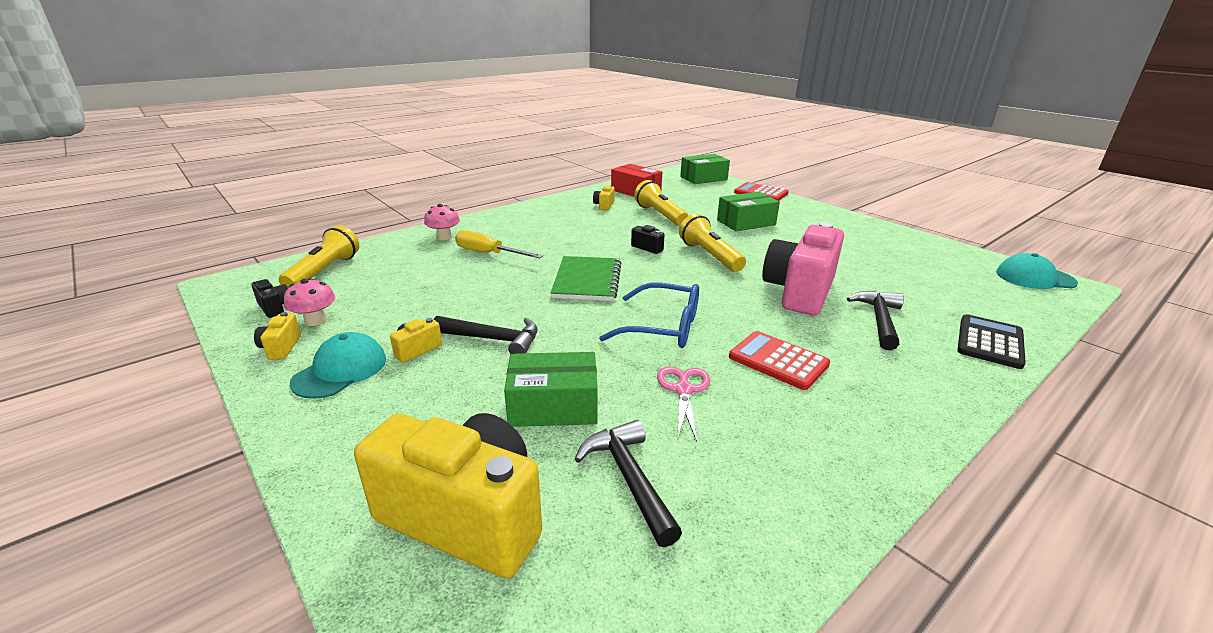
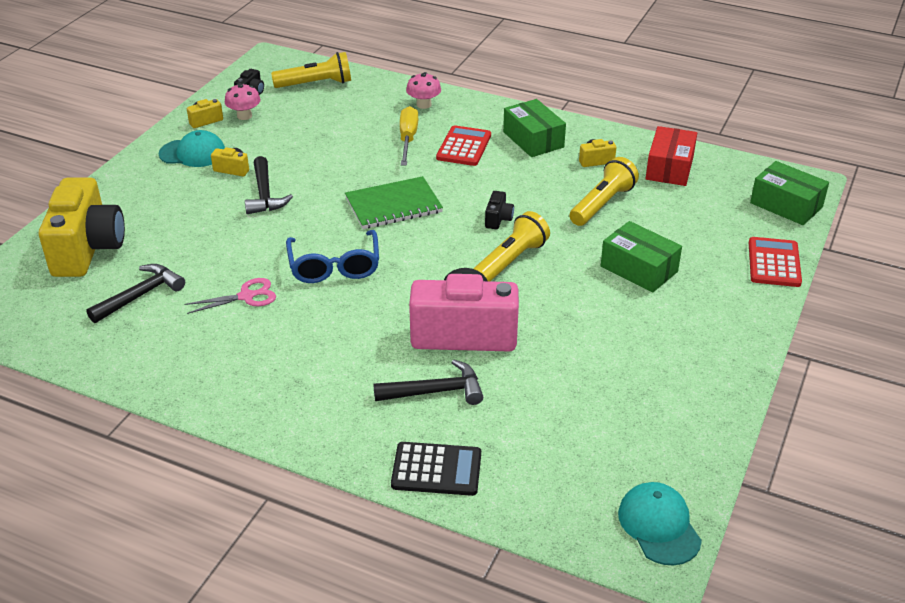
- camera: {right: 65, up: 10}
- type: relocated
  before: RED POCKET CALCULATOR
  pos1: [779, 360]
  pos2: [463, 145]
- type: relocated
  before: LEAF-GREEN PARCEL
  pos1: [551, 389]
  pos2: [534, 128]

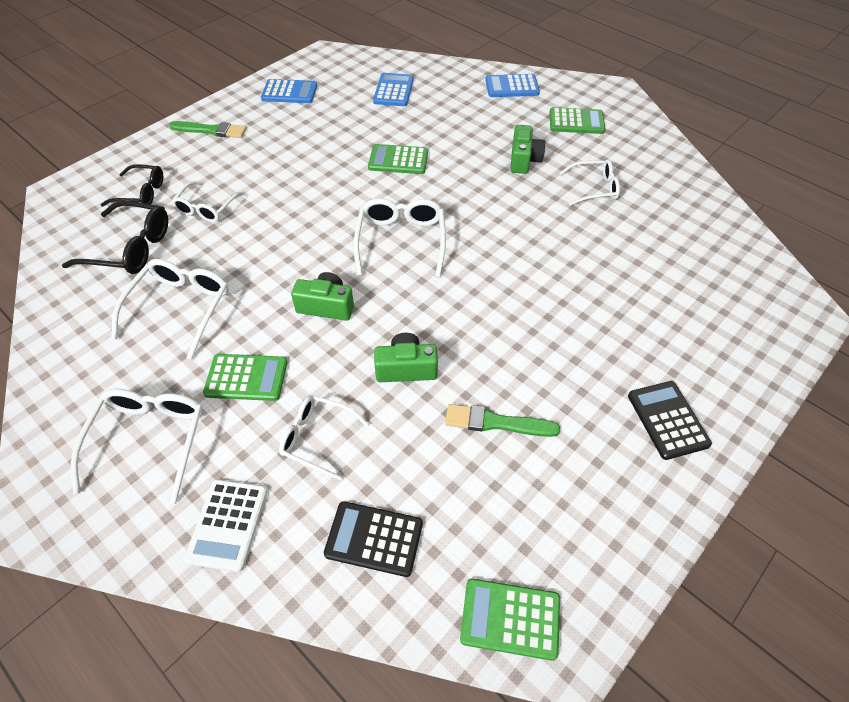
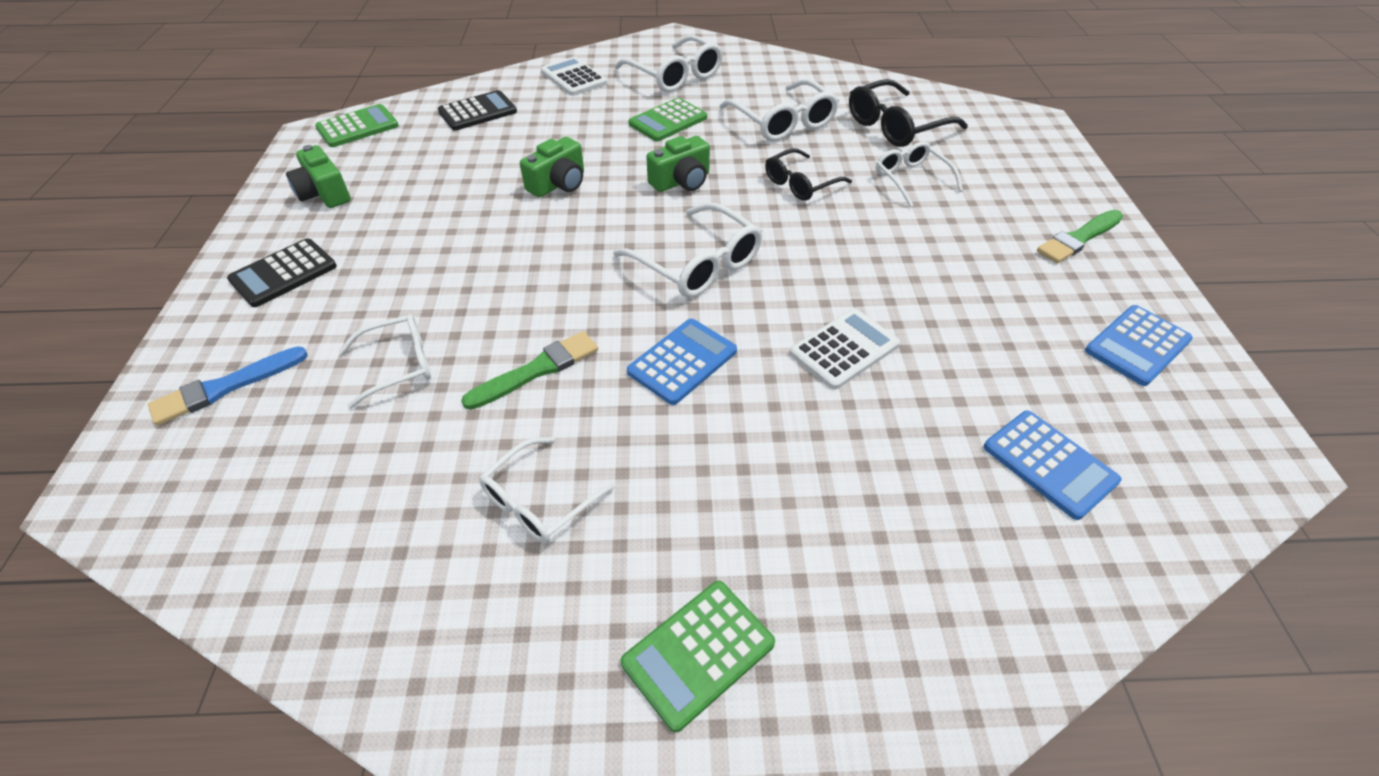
- camera: {right: 135, up: -5}
- type: appeared
  after: COBALT BRUSH
  pos2: [228, 385]
- type: spun
  before: EBONY POCKET CALCULATOR
  pos1: [670, 420]
  pos2: [282, 272]
  turn: 105
- type: relocated
  before: LEAF-GREEN CAMERA
  pos1: [527, 149]
  pos2: [318, 176]
- type: relocated
  before: SNOW-WHITE GLASSES
  pos1: [324, 437]
  pos2: [384, 361]
- type: relocated
  before: LEAF-GREEN BRUSH
  pos1: [502, 420]
  pos2: [529, 370]
- type: relocated
  before: COBALT POCKET CALCULATOR
  pos1: [513, 85]
  pos2: [682, 362]
- type: relocated
  before: EBONY GLASSES
  pos1: [132, 185]
  pos2: [808, 174]
- type: colour
  before: LEAF-GREEN POCKET CALCULATOR
  after: SNOW-WHITE POCKET CALCULATOR
  pos1: [398, 159]
  pos2: [844, 349]

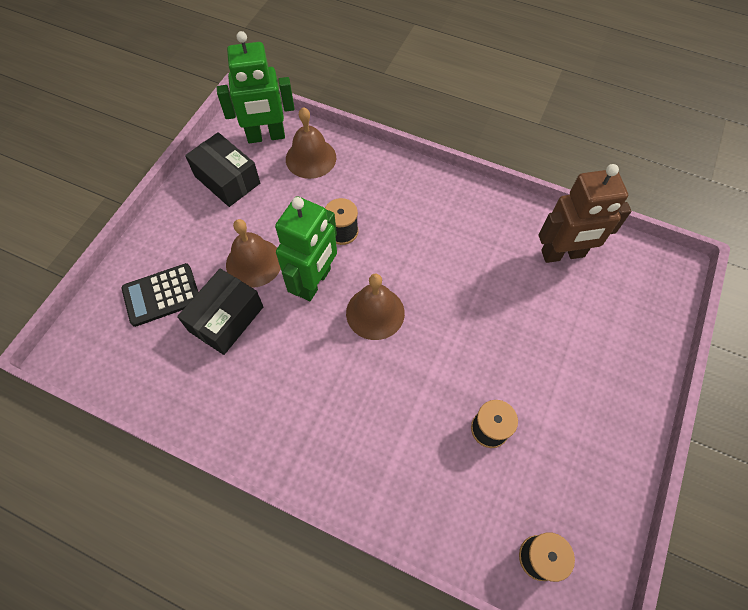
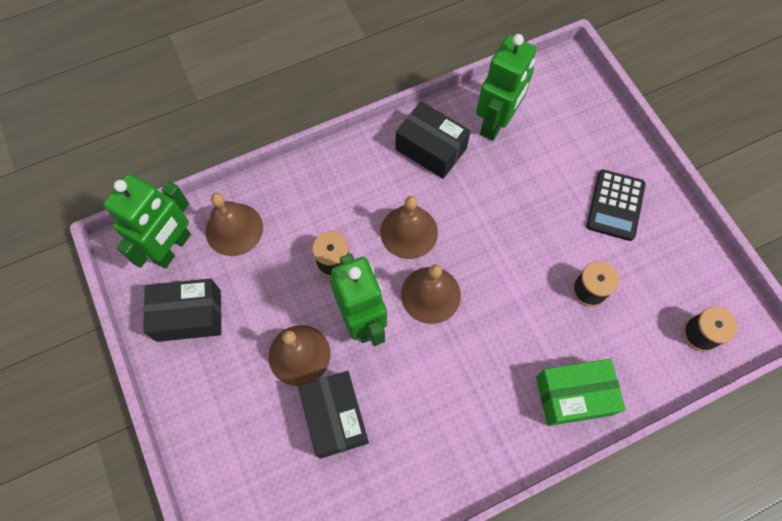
- camera: {right: -50, up: 5}
- type: appeared
  after: BROWN SCHOOL BELL
  pos2: [409, 227]
- type: appeared
  after: EBONY PARCEL
  pos2: [433, 140]
- type: colour
  before: BROWN TOY ROBOT
  after: LEAF-GREEN TOY ROBOT
  pos1: [585, 213]
  pos2: [506, 87]
- type: appeared
  after: LEAF-GREEN PARCEL
  pos2: [581, 392]
- type: relocated
  before: EBONY POCKET CALCULATOR
  pos1: [160, 295]
  pos2: [616, 205]

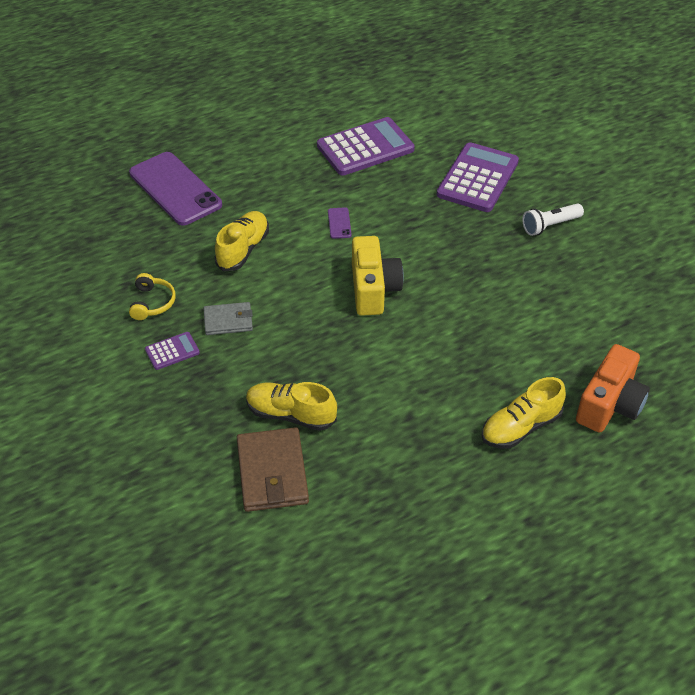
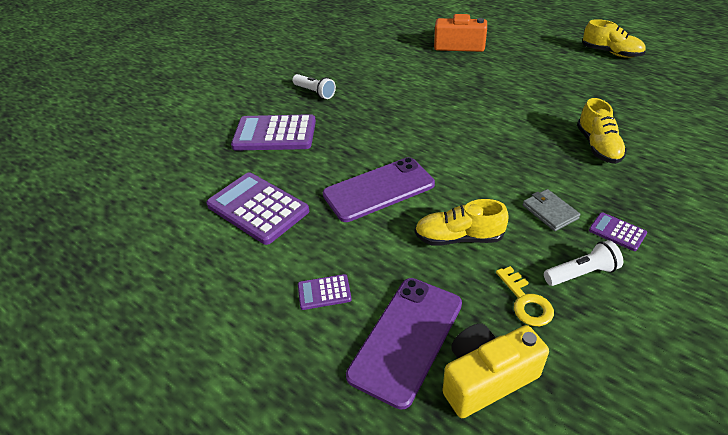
- camera: {right: -110, up: -5}
- type: appeared
  after: ROYAL PURPLE POCKET CALCULATOR
  pos2: [325, 292]
- type: size
  before: ROYAL PURPLE SMARTPHONE
  pos1: [340, 223]
  pos2: [379, 189]
  scale: 2.5
- type: relocated
  before: YELLOW CAMERA
  pos1: [378, 276]
  pos2: [495, 370]
- type: appeared
  after: YELLOW DOOR KEY
  pos2: [525, 296]
- type: exchanged
  before: YELLOW OVER-EAR HEADPHONES
  after: SNOW-WHITE POCKET TORCH
  pos1: [152, 296]
  pos2: [583, 263]
- type: relocated
  before: YELLOW LACE-UP SHOE
  pos1: [523, 413]
  pos2: [614, 38]
- type: missing
  before: BROWN CARD WALLET
  pos1: [273, 469]

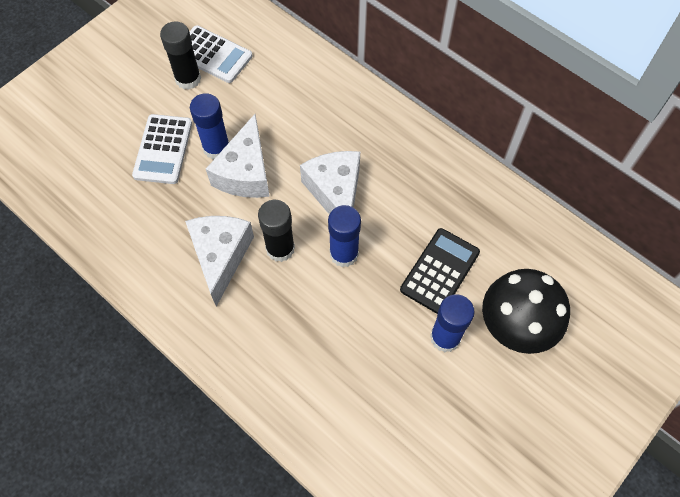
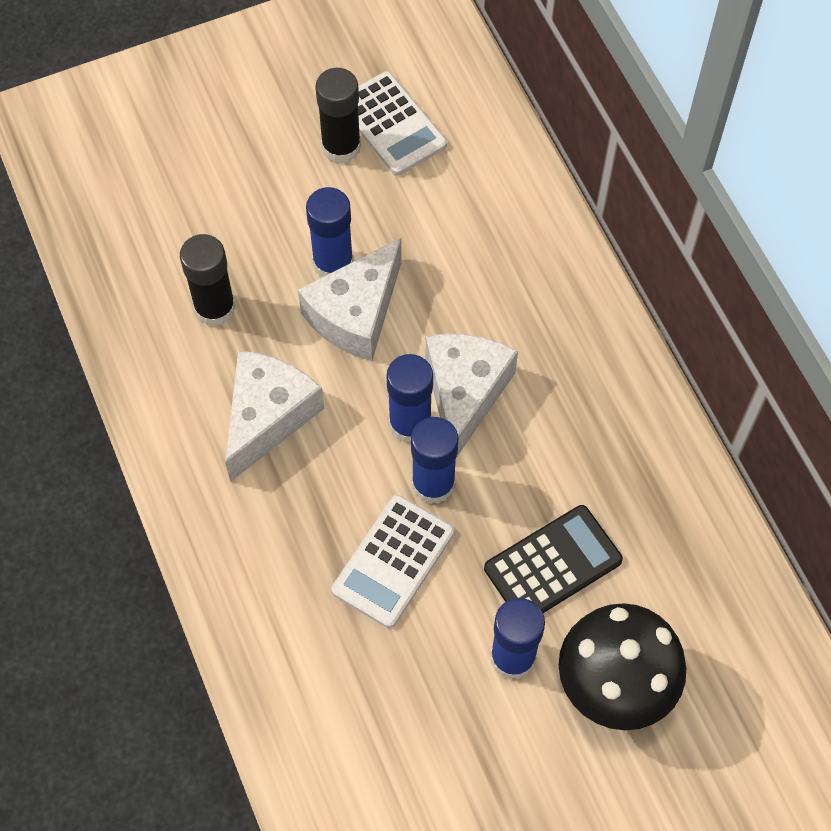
- camera: {right: 25, up: 0}
- type: relocated
  before: EBONY STICK OF GLUE
  pos1: [276, 231]
  pos2: [208, 280]
- type: relocated
  before: SNOW-WHITE POCKET CALCULATOR
  pos1: [162, 149]
  pos2: [392, 561]
- type: appeared
  after: COBALT STICK OF GLUE
  pos2: [409, 398]

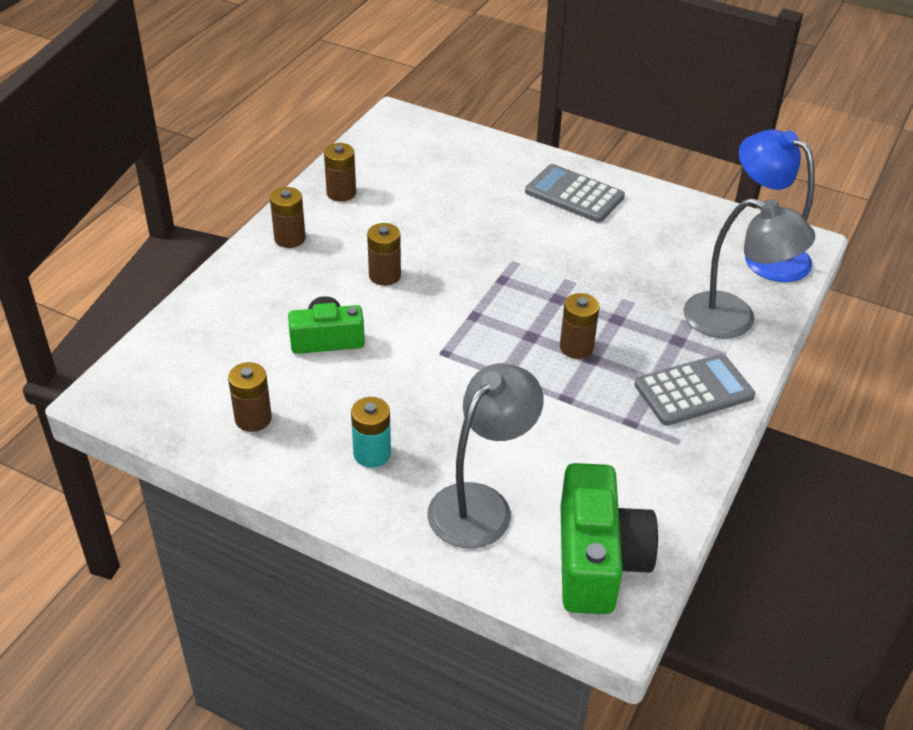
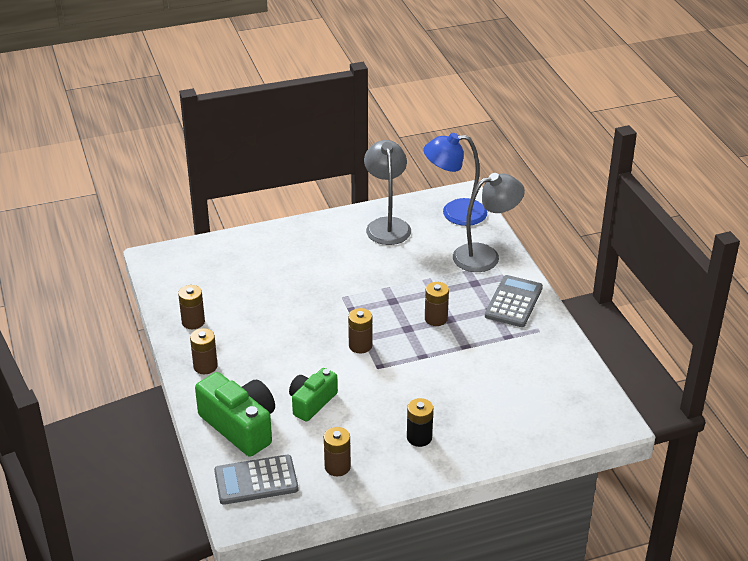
- camera: {right: -45, up: -5}
- type: relocated
  before: LEAF-GREEN CAMERA
  pos1: [609, 538]
  pos2: [235, 414]
- type: relocated
  before: GRAY POCKET CALCULATOR
  pos1: [575, 193]
  pos2: [256, 480]
- type: relocated
  before: BROWN AA BATTERY
  pos1: [384, 254]
  pos2: [360, 331]
- type: relocated
  before: GRAY DESK LAMP
  pos1: [485, 456]
  pos2: [387, 192]
- type: colour
  before: TURQUOISE AA BATTERY
  after: EBONY AA BATTERY
  pos1: [371, 432]
  pos2: [420, 422]

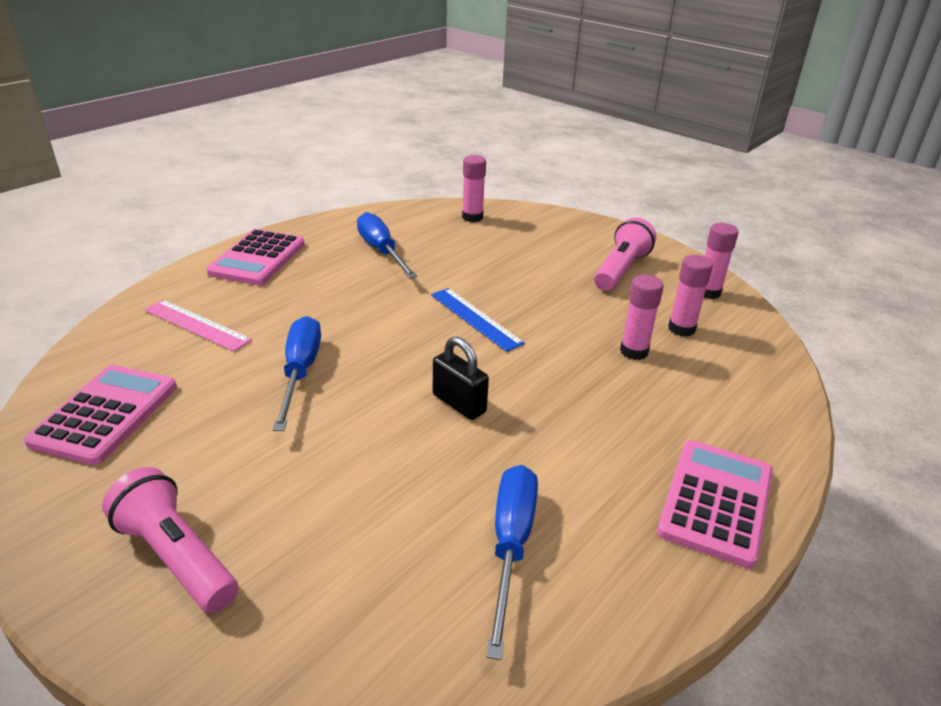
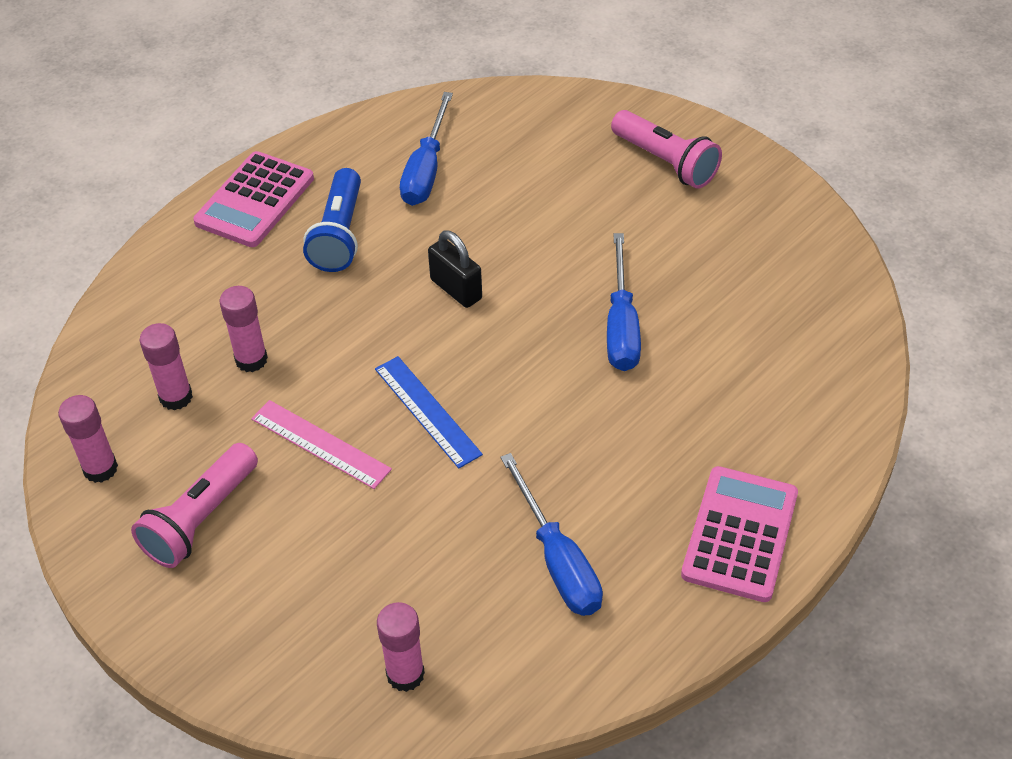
- camera: {right: -175, up: 15}
- type: relocated
  before: ROSY MEASURING STICK
  pos1: [198, 326]
  pos2: [321, 444]
- type: appeared
  after: COBALT POCKET TORCH
  pos2: [332, 220]
- type: missing
  before: ROSY POCKET CALCULATOR
  pos1: [100, 415]

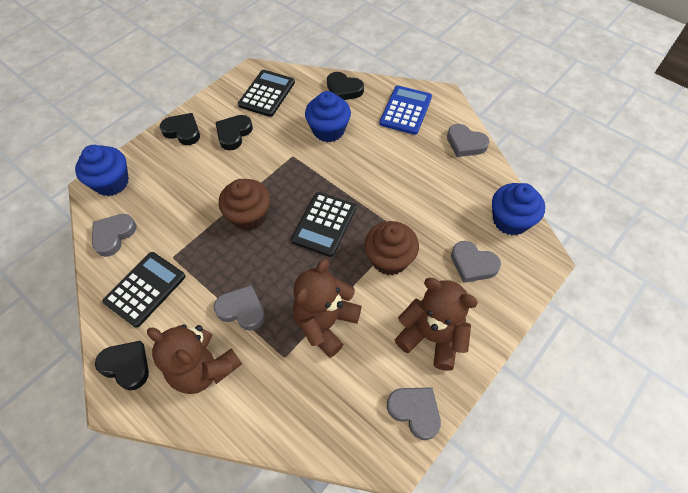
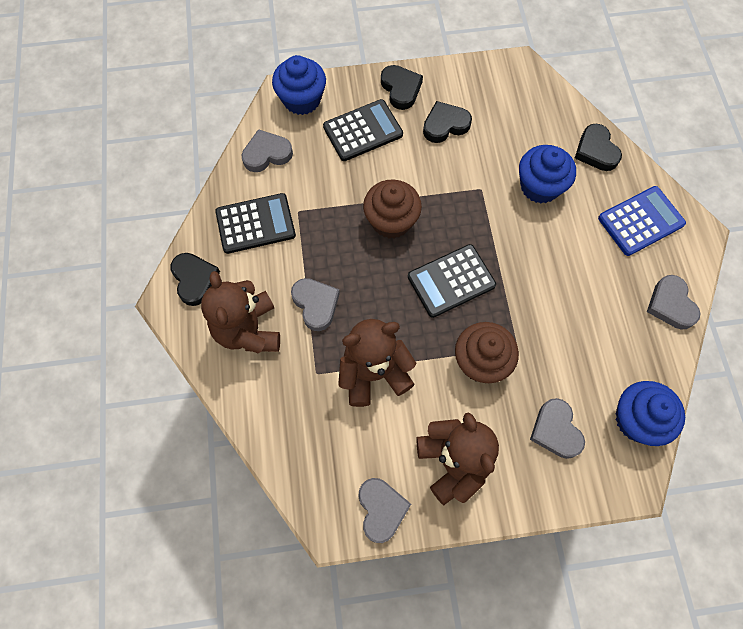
- camera: {right: 40, up: 10}
- type: relocated
  before: EBONY POCKET CALCULATOR
  pos1: [266, 93]
  pos2: [363, 130]

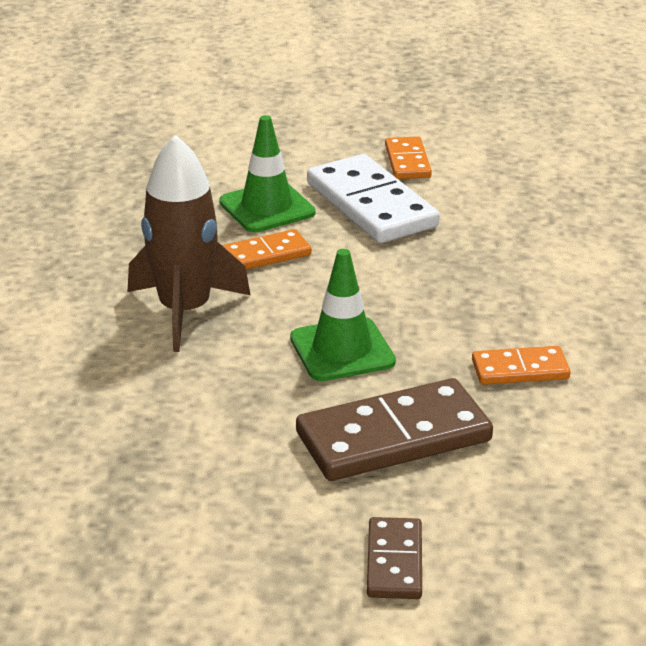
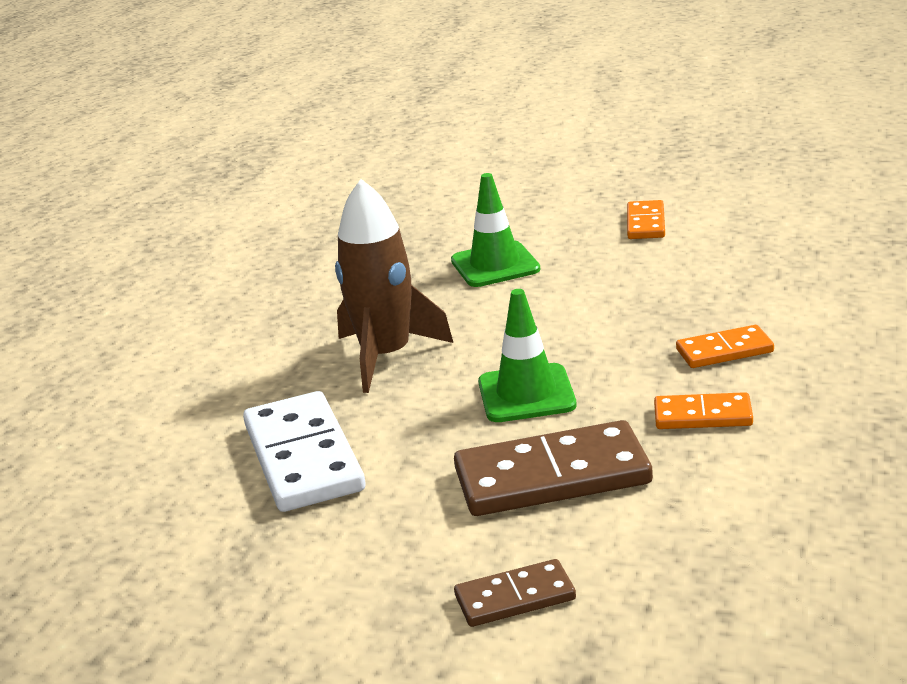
- camera: {right: 15, up: -5}
- type: relocated
  before: SNOW-WHITE DOMINO TILE
  pos1: [373, 198]
  pos2: [304, 451]
- type: spun
  before: BROWN DOMINO TILE
  pos1: [394, 558]
  pos2: [515, 593]
  turn: 60
- type: relocated
  before: BRIGHT ORANGE DOMINO TILE
  pos1: [267, 249]
  pos2: [725, 346]

